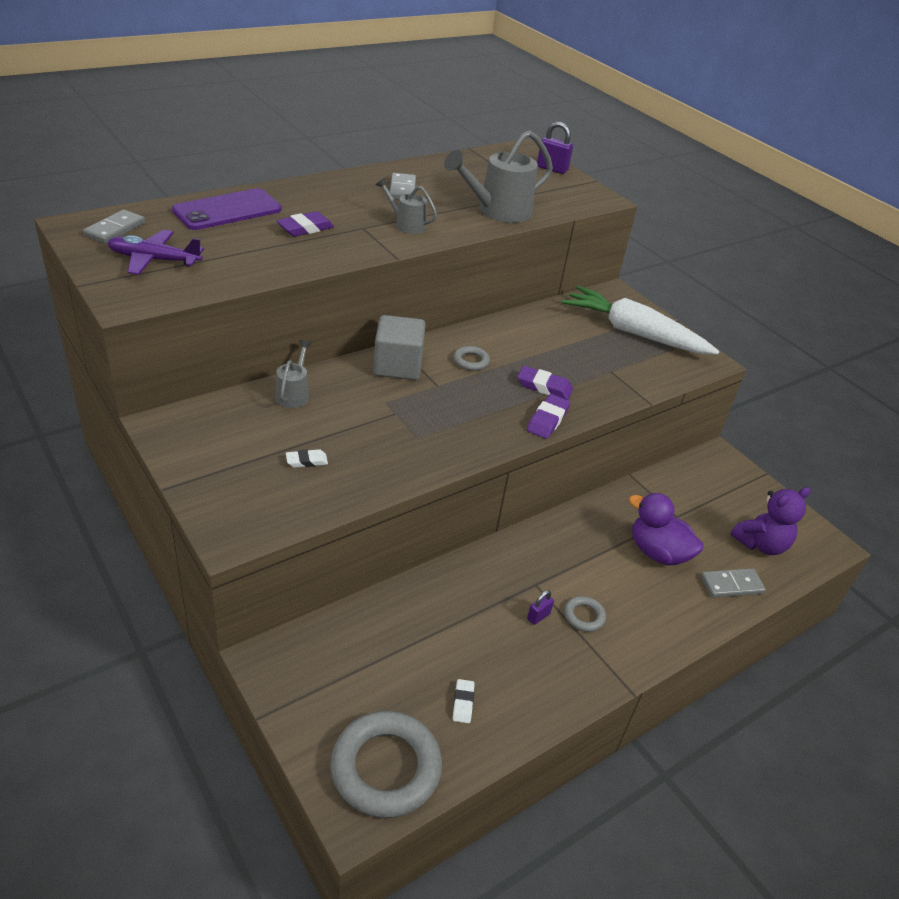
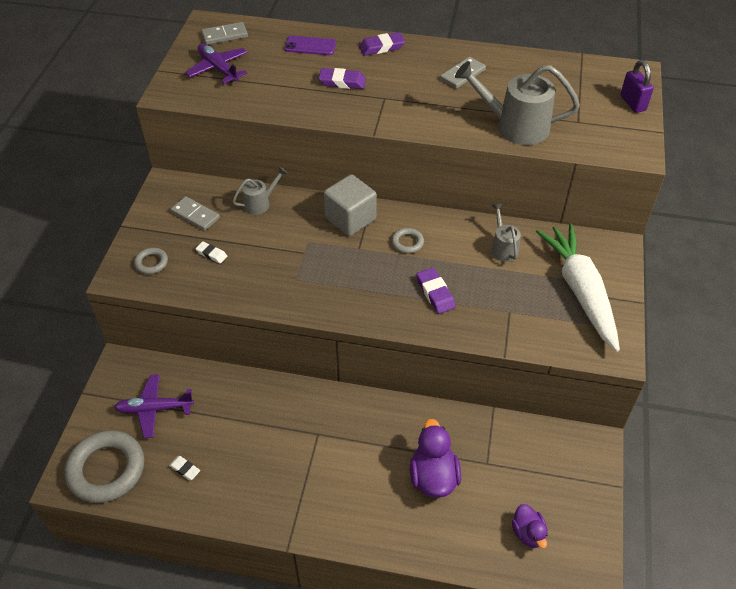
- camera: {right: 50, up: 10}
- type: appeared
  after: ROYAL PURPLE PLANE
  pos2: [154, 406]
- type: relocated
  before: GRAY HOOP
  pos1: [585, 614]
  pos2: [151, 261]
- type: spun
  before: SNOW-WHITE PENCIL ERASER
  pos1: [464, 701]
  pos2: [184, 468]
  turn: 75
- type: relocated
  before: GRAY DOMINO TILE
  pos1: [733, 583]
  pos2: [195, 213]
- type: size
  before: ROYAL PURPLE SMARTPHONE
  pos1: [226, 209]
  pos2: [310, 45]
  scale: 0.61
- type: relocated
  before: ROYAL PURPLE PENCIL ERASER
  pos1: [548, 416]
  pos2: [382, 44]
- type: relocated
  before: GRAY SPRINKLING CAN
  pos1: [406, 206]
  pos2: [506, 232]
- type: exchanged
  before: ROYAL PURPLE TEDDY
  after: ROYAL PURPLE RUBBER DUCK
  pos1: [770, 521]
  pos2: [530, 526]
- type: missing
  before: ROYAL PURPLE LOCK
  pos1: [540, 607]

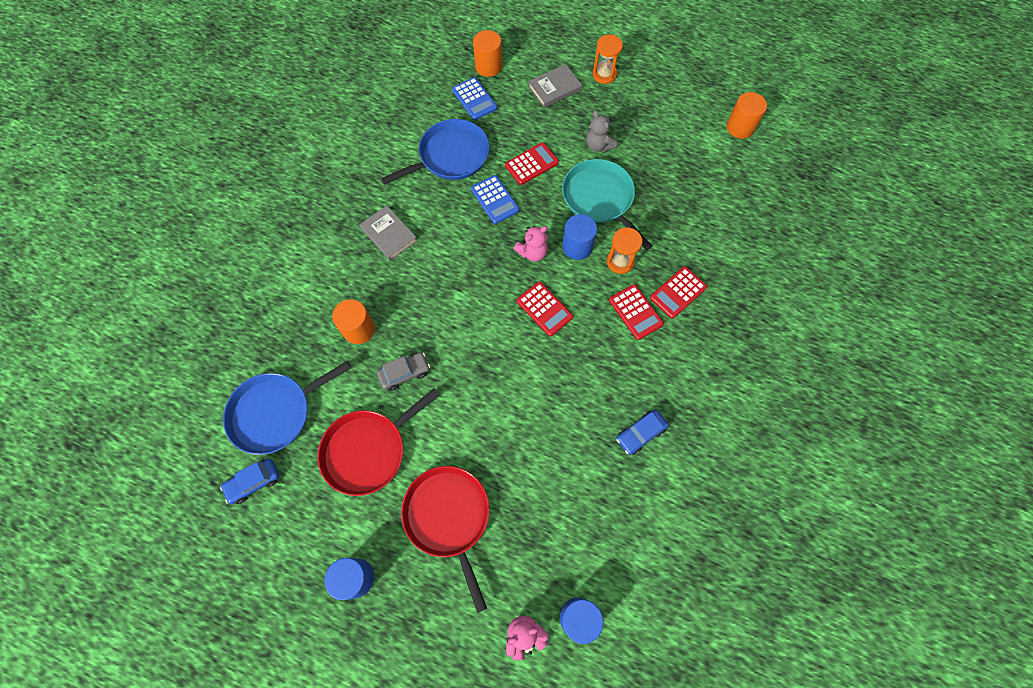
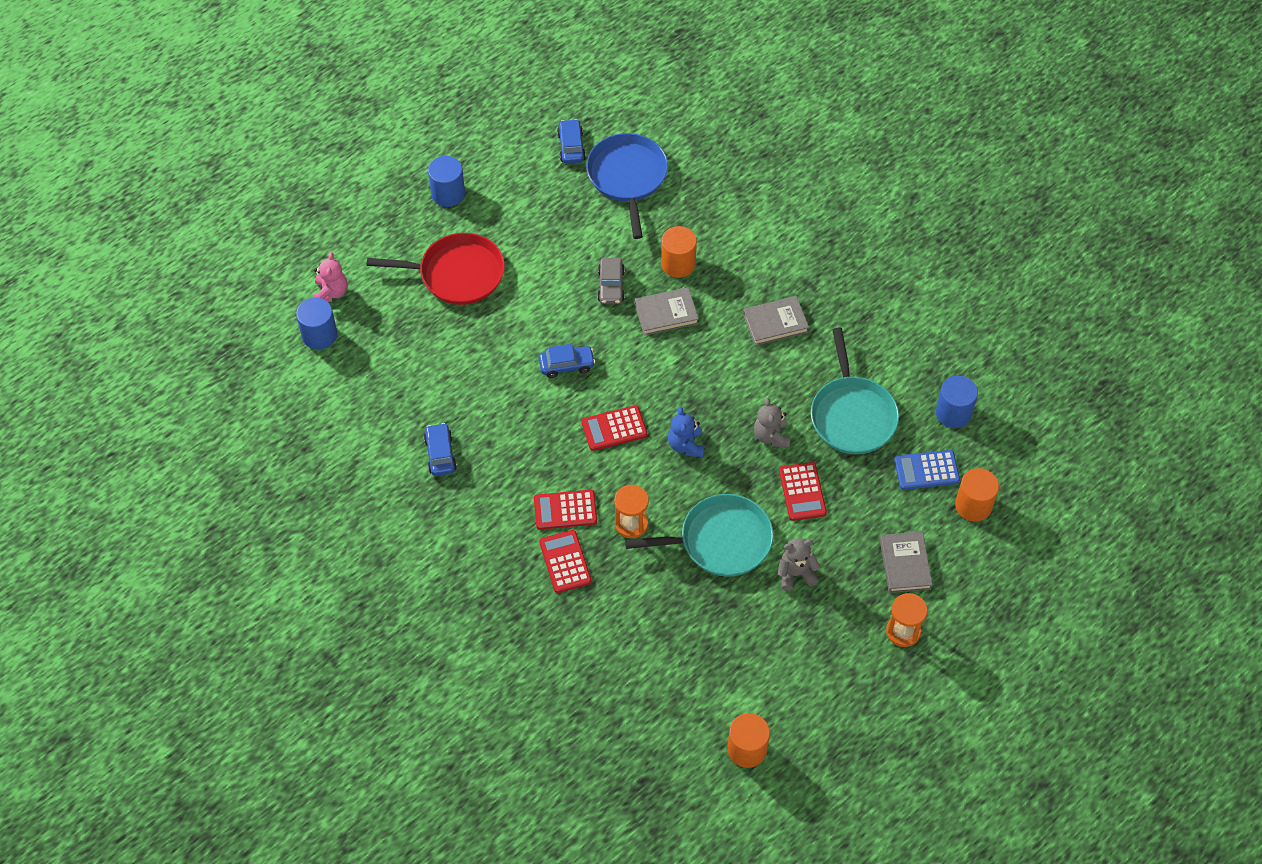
- camera: {right: 115, up: -10}
- type: appeared
  after: COBALT TOY CAR
  pos2: [567, 361]
- type: appeared
  after: GRAY BOOK
  pos2: [667, 311]
- type: colour
  before: ROSY TEDDY
  after: COBALT TEDDY
  pos1: [530, 244]
  pos2: [686, 432]
- type: exchanged
  before: COBALT POCKET CALCULATOR
  after: GRAY TEDDY
  pos1: [495, 199]
  pos2: [772, 423]
- type: colour
  before: COBALT FRYING PAN
  after: TURQUOISE FRYING PAN
  pos1: [435, 152]
  pos2: [855, 391]
- type: relocated
  before: COBALT CYLINDER SHAPE
  pos1: [579, 237]
  pos2: [957, 402]
- type: missing
  before: RED FRYING PAN
  pos1: [378, 442]

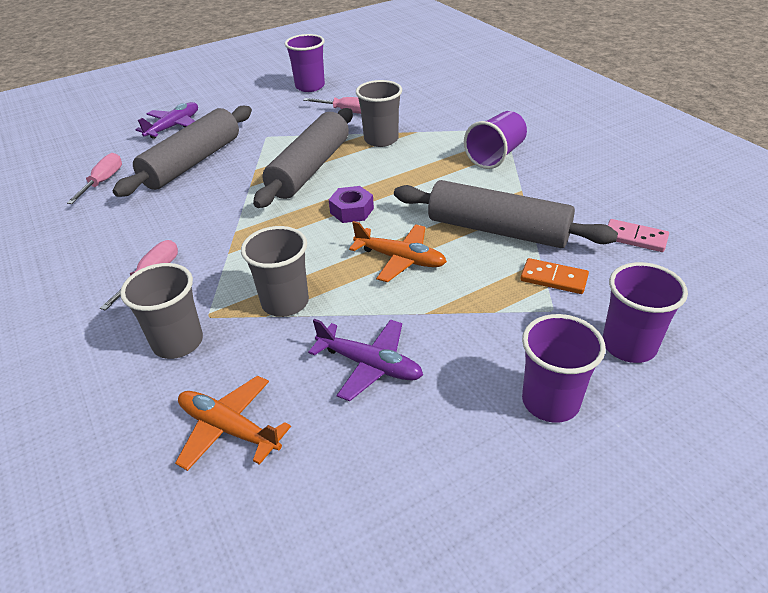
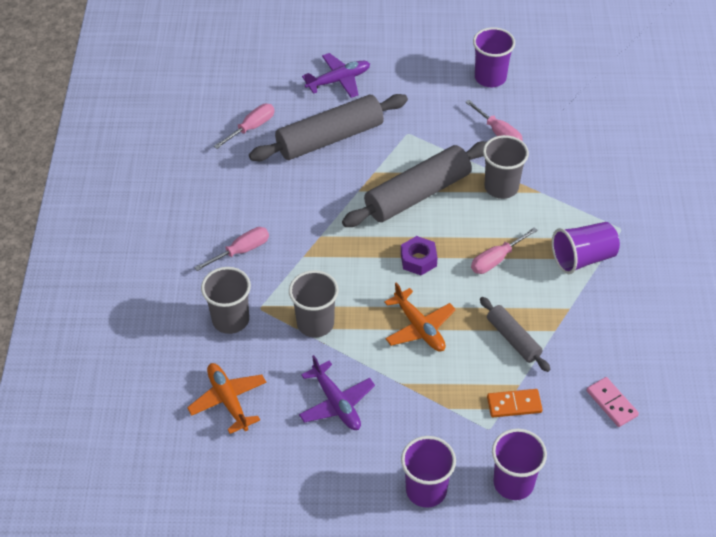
- camera: {right: 30, up: 10}
- type: appeared
  after: ROSY HAND SCREWDRIVER
  pos2: [504, 250]
- type: size
  before: GRAY DOUGH ROLLER
  pos1: [506, 214]
  pos2: [515, 334]
  scale: 0.54
- type: spun
  before: BRIGHT ORANGE DOMINO TILE
  pos1: [554, 276]
  pos2: [515, 403]
  turn: -60

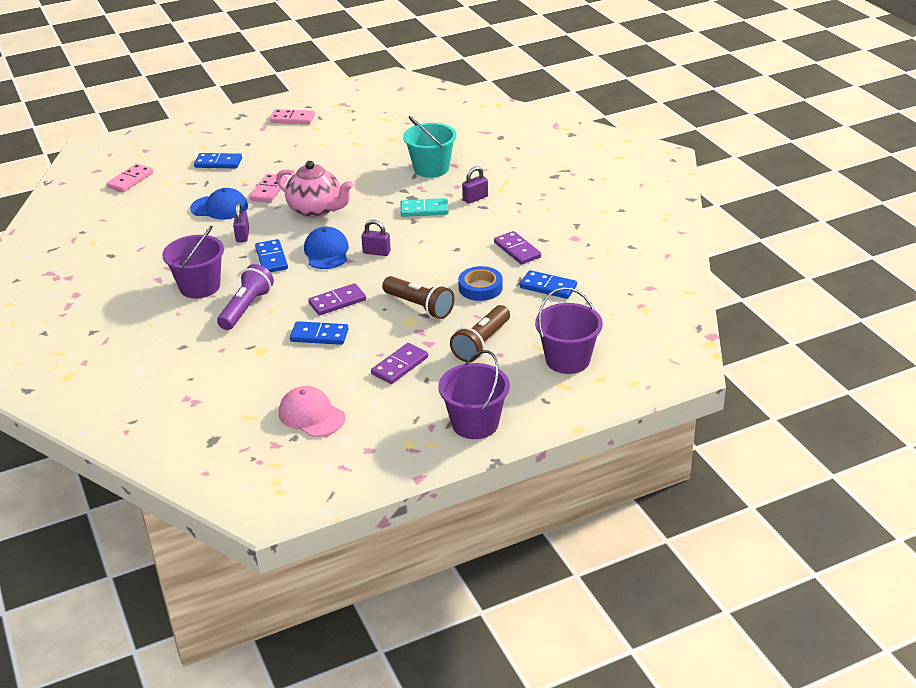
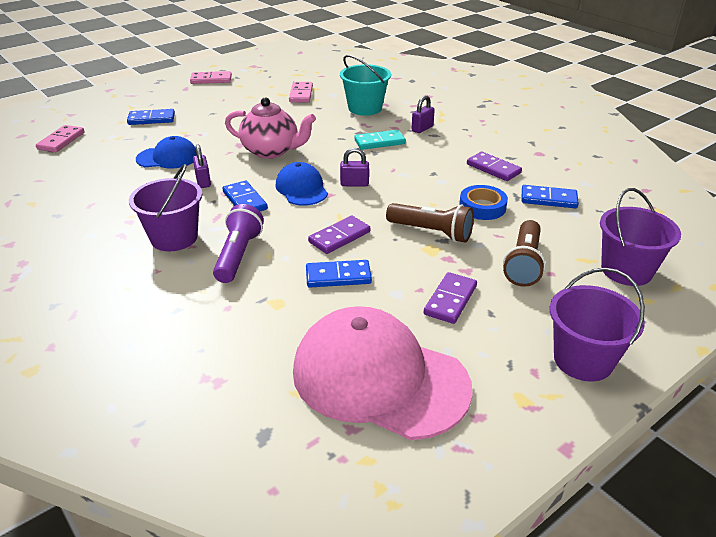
- camera: {right: -15, up: 0}
- type: relocated
  before: ROSY DOMINO TILE
  pos1: [268, 188]
  pos2: [301, 92]
- type: size
  before: ROSY BASEBALL CAP
  pos1: [312, 411]
  pos2: [383, 373]
  scale: 1.94

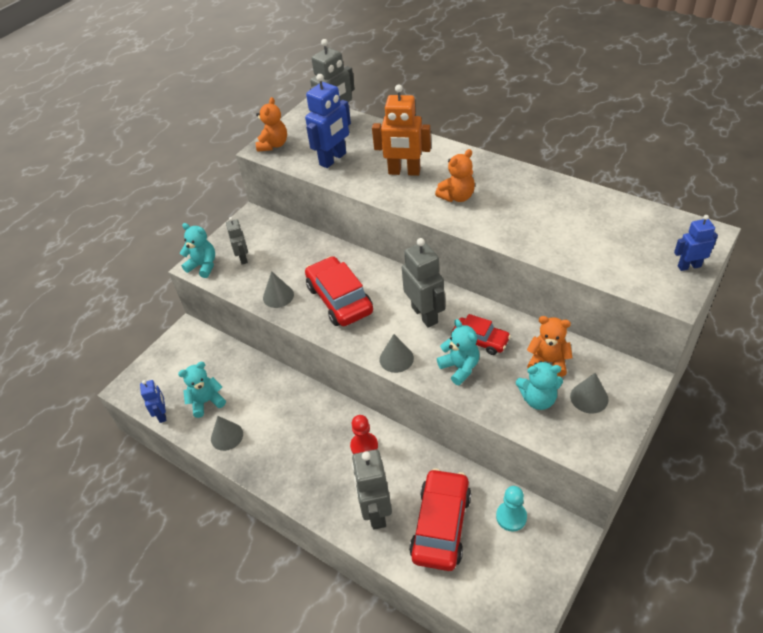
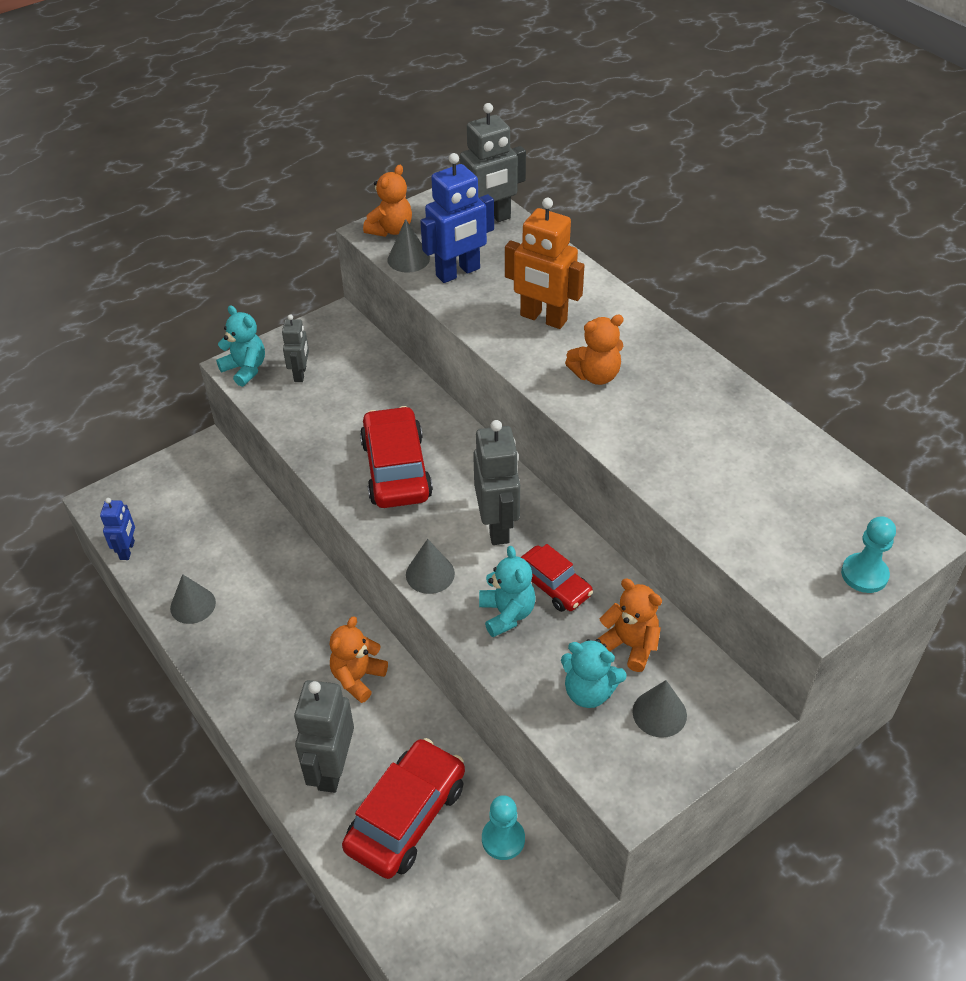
- camera: {right: 15, up: 0}
- type: exchanged
  before: RED CHESS PAWN
  after: BRIGHT ORANGE TEDDY
  pos1: [364, 434]
  pos2: [359, 659]
- type: relocated
  before: GRAY CONE
  pos1: [278, 289]
  pos2: [409, 246]
- type: exchanged
  before: COBALT TOY ROBOT
  after: TURQUOISE CHESS PAWN
  pos1: [696, 243]
  pos2: [868, 554]
- type: missing
  before: TURQUOISE TEDDY
  pos1: [202, 390]

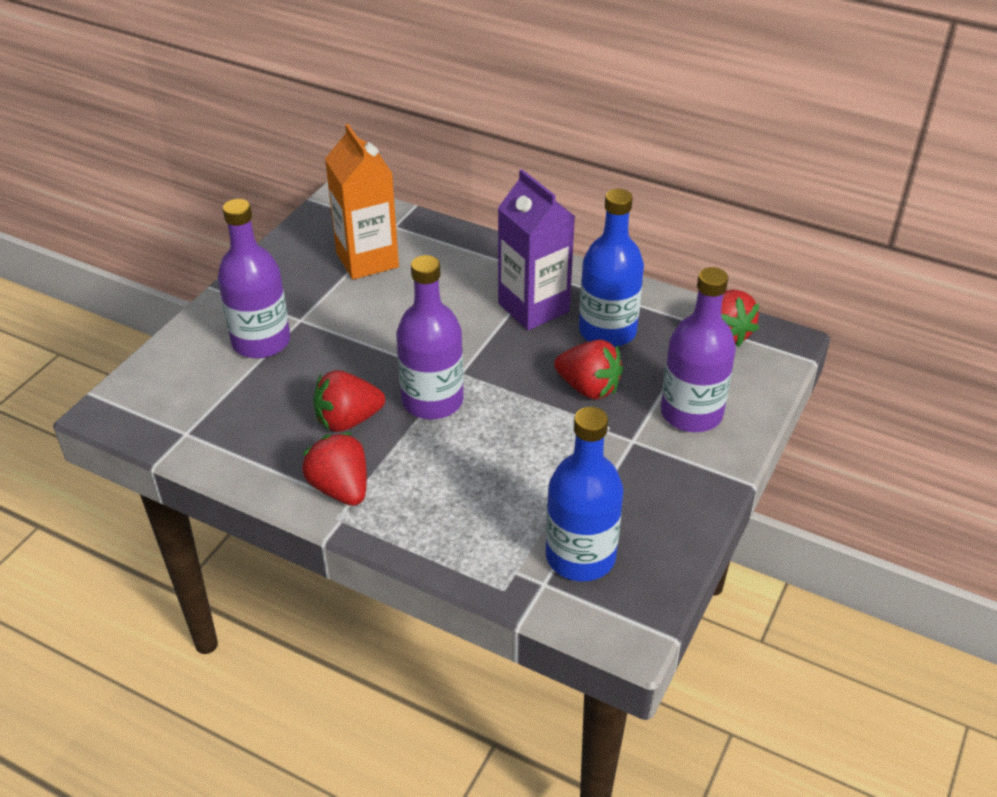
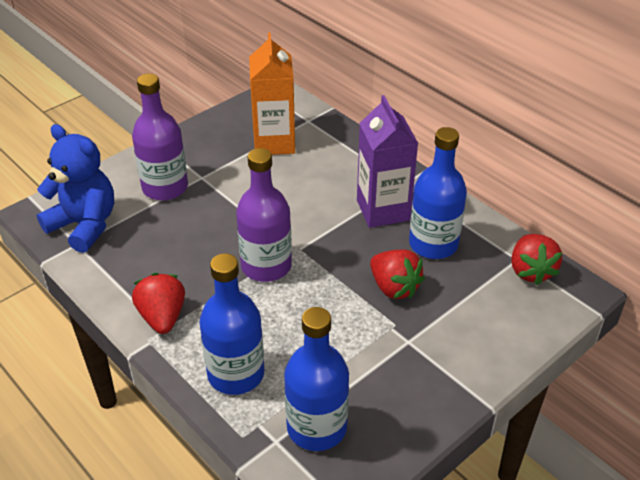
- camera: {right: 20, up: 0}
- type: appeared
  after: COBALT TEDDY
  pos2: [75, 188]
- type: appeared
  after: COBALT DRINK BOTTLE
  pos2: [231, 324]
- type: missing
  before: RED STRAWBERRY
  pos1: [349, 401]
- type: missing
  before: ROYAL PURPLE DRINK BOTTLE
  pos1: [698, 349]

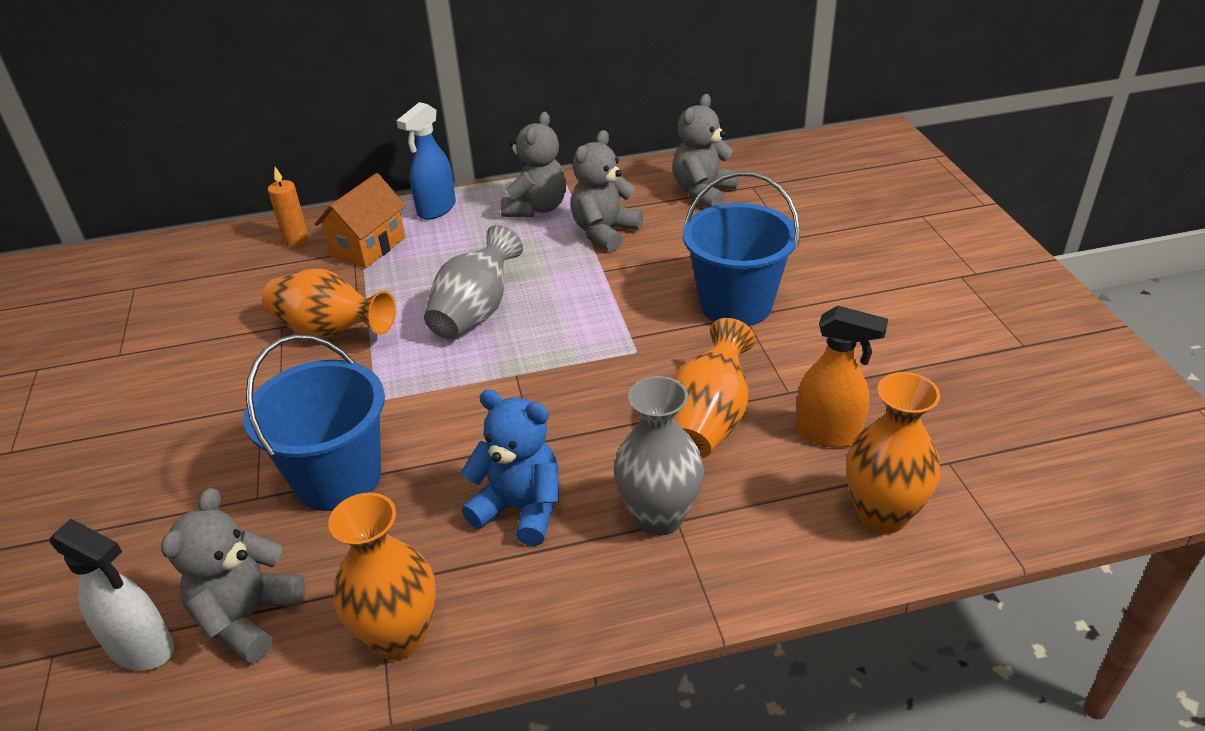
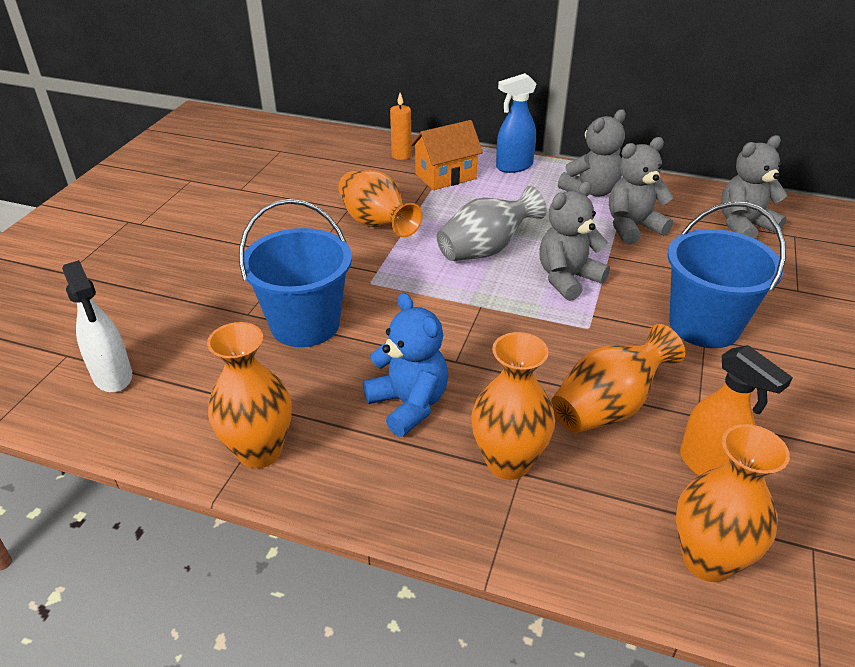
- camera: {right: 30, up: 0}
- type: colour
  before: GRAY VASE
  after: BRIGHT ORANGE VASE
  pos1: [659, 456]
  pos2: [513, 406]
- type: relocated
  before: GRAY TEDDY
  pos1: [233, 575]
  pos2: [574, 241]

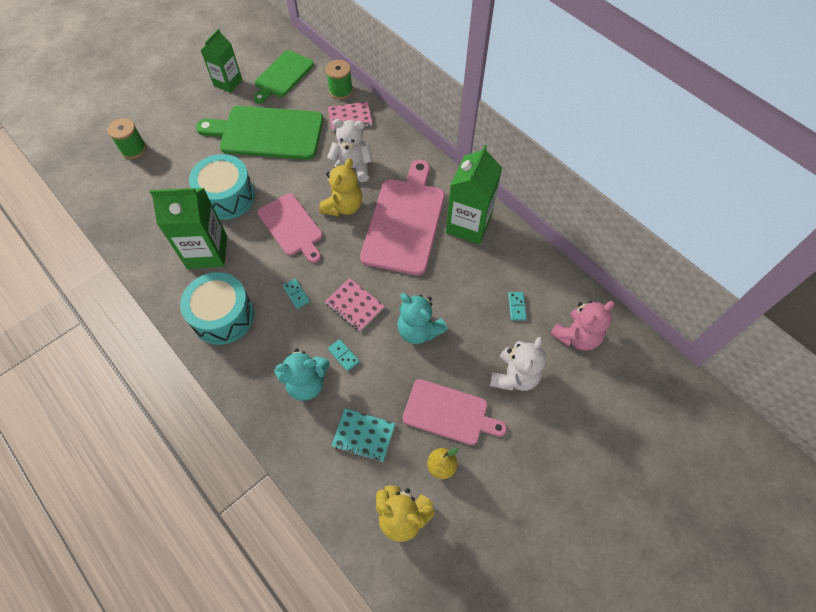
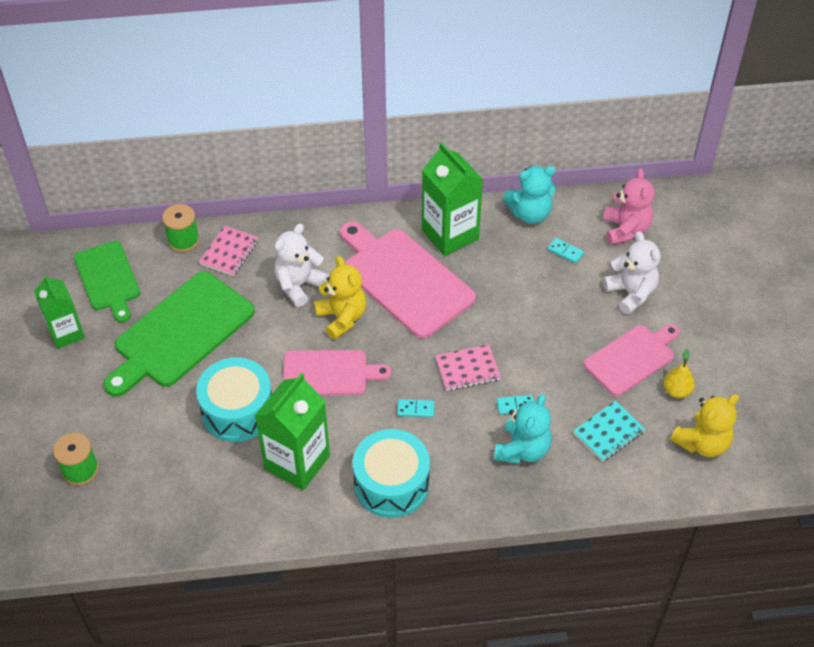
- camera: {right: -55, up: -10}
- type: relocated
  before: TURQUOISE TEDDY
  pos1: [422, 318]
  pos2: [530, 195]

